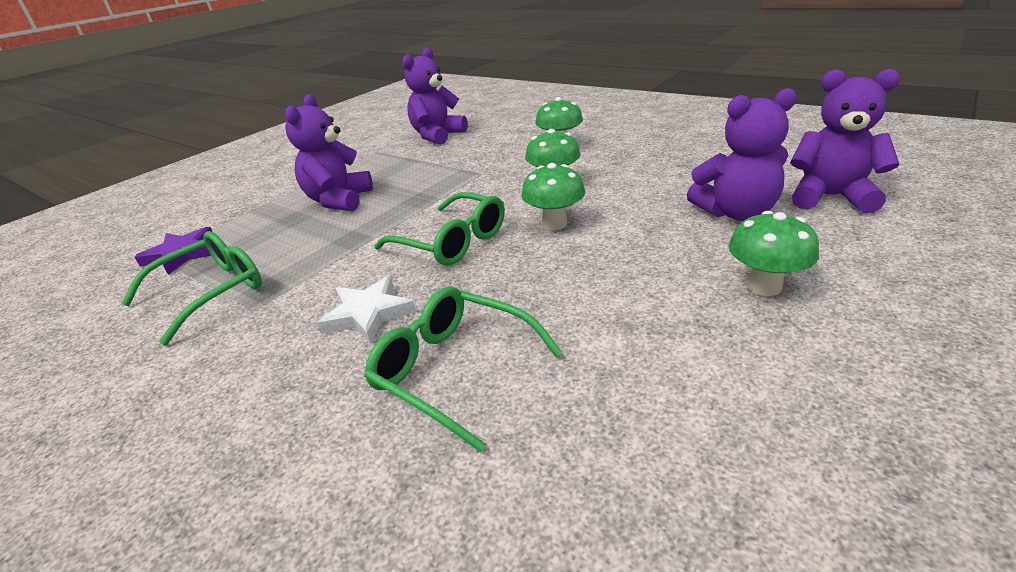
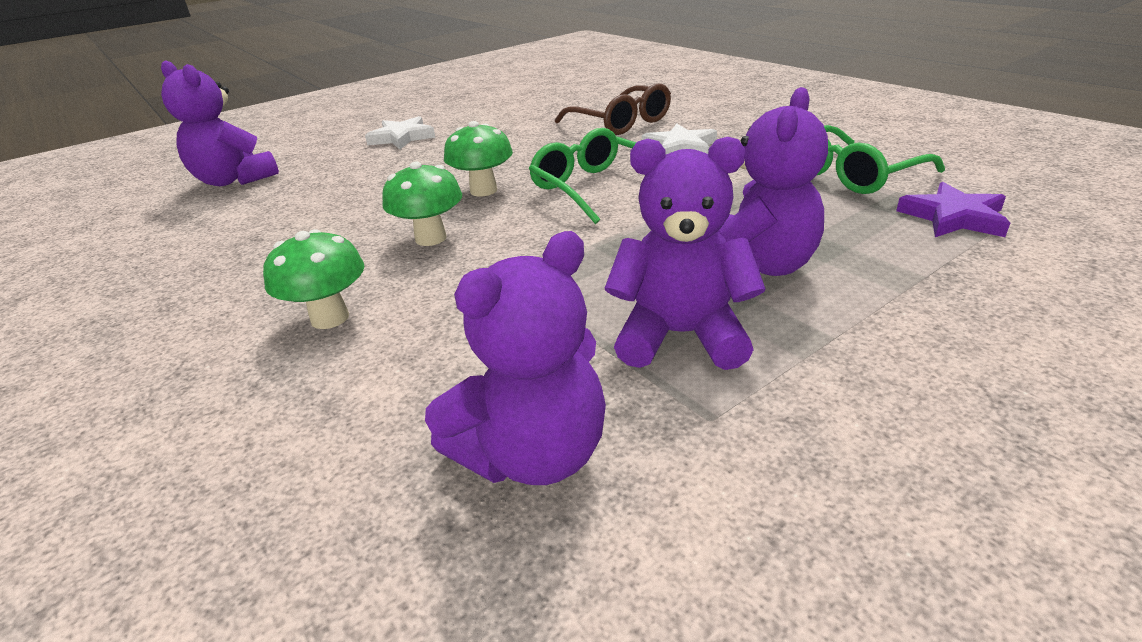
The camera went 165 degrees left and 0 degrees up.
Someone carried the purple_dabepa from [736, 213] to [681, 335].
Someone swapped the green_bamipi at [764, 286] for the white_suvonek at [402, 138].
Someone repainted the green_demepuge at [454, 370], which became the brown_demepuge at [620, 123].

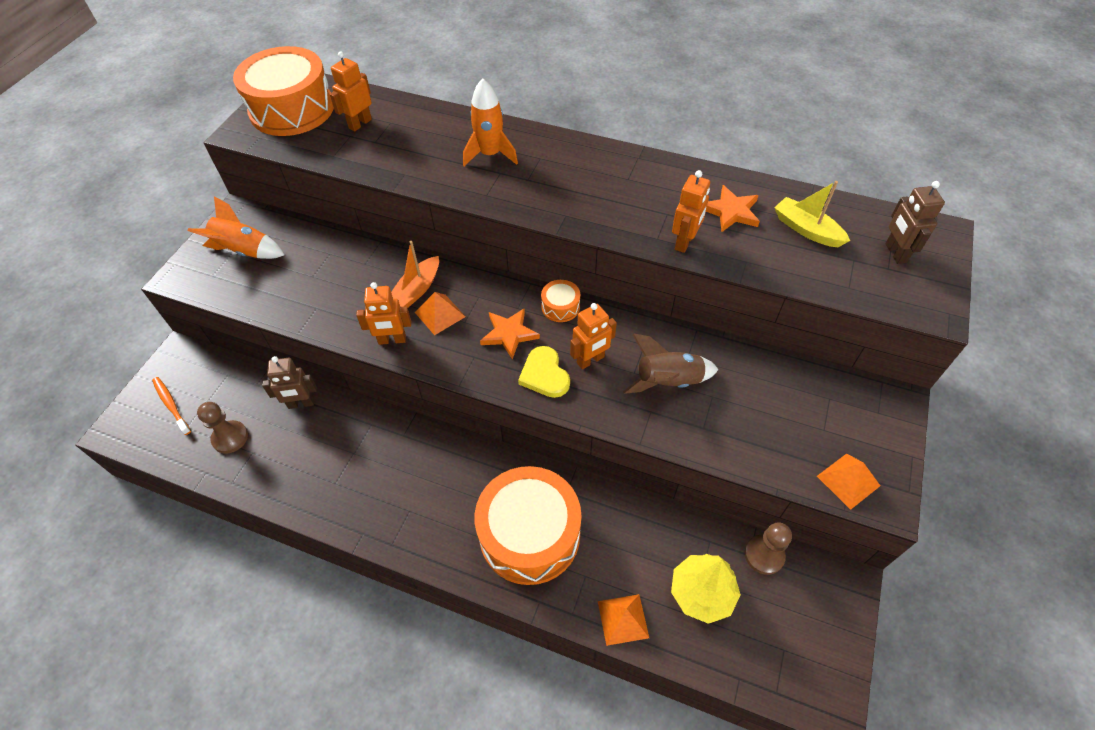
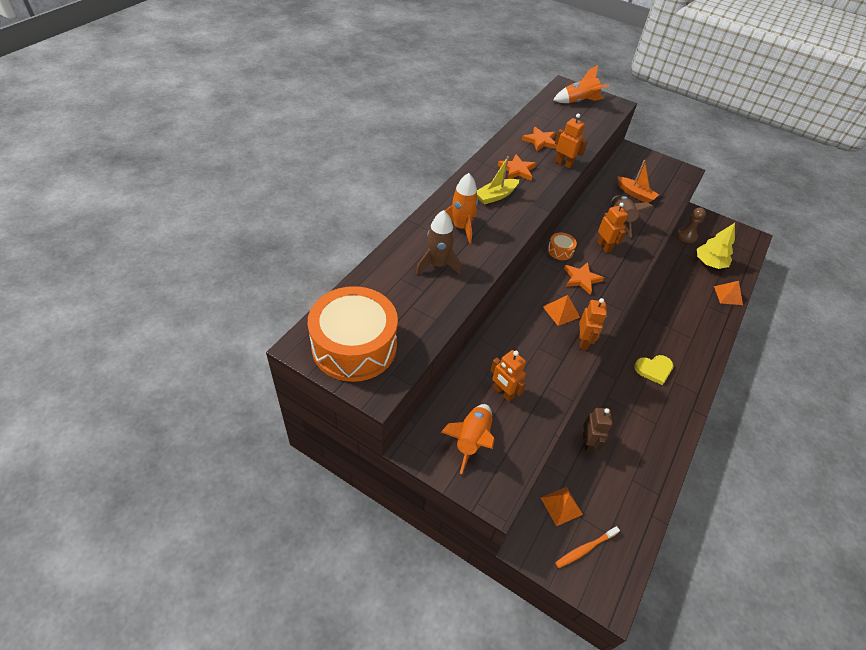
The camera went 85 degrees left and 5 degrees down.
Someone took away the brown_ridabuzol at [230, 438].
Someone took away the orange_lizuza at [529, 534].
Someone put down the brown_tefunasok at [437, 265].
Someone put down the orange_suvonek at [517, 170].
Someone carried the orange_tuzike from [360, 124] to [503, 393].
Someone carried the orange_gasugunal from [417, 289] to [635, 194].
Someone carried the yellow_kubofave from [544, 374] to [654, 369].
Someone carried the yellow_gasugunal from [806, 230] to [496, 196].
Someone carried the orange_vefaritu from [848, 480] to [561, 506].
Someone swapped the brown_tuzike at [895, 253] for the orange_tefunasok at [579, 102].

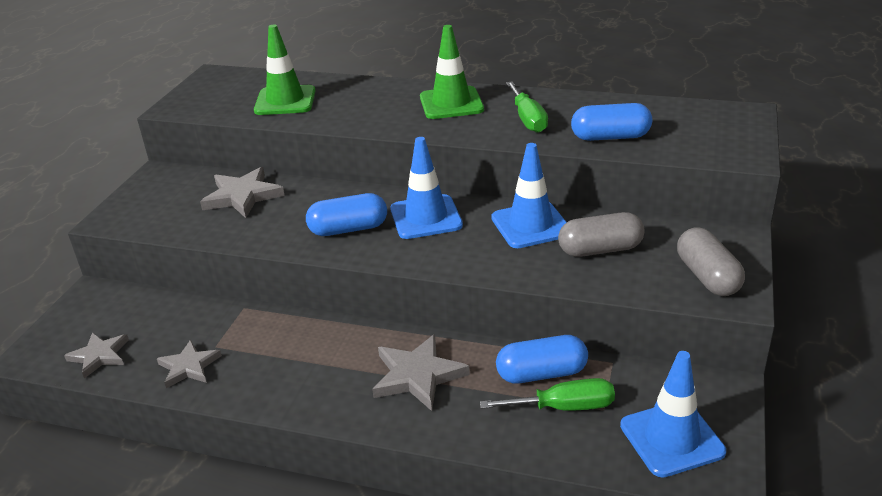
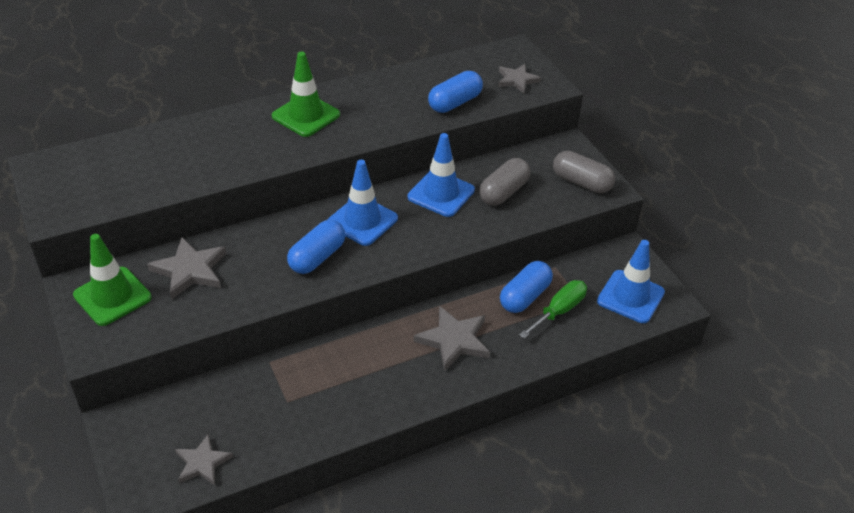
The camera went 45 degrees left and 10 degrees up.
Someone took away the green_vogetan at [528, 119].
Someone carried the grey_suvonek from [189, 367] to [517, 80].
Someone carried the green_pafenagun from [285, 101] to [112, 296].

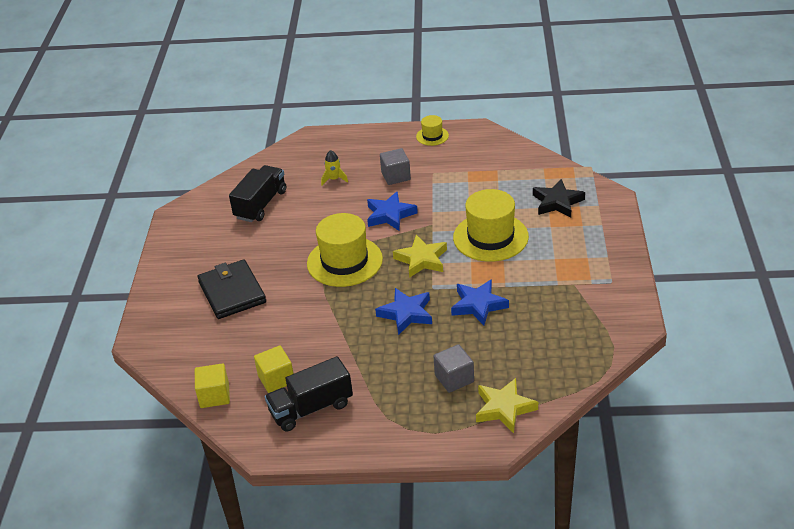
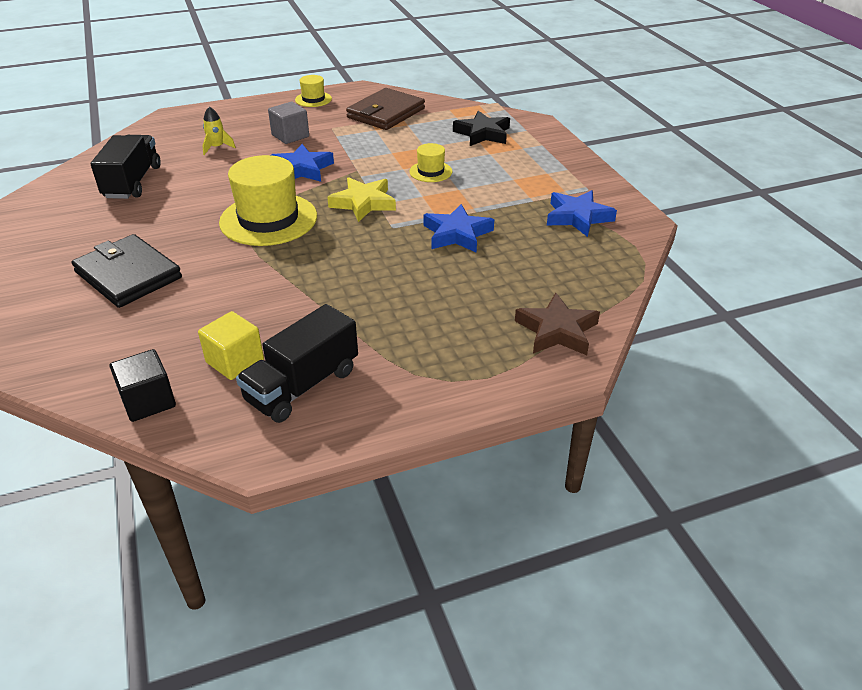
The camera went 25 degrees left and 0 degrees up.
Someone took away the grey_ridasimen at [454, 378].
Someone put down the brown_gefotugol at [386, 113].
Someone carried the blue_suvonek from [406, 314] to [578, 217].
Someone repainted the yellow_ridasimen at [214, 396], which became the black_ridasimen at [148, 401].
Someone repainted the yellow_suvonek at [504, 408], which became the brown_suvonek at [557, 331].
Someone scaled the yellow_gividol at [490, 237] by 0.49.

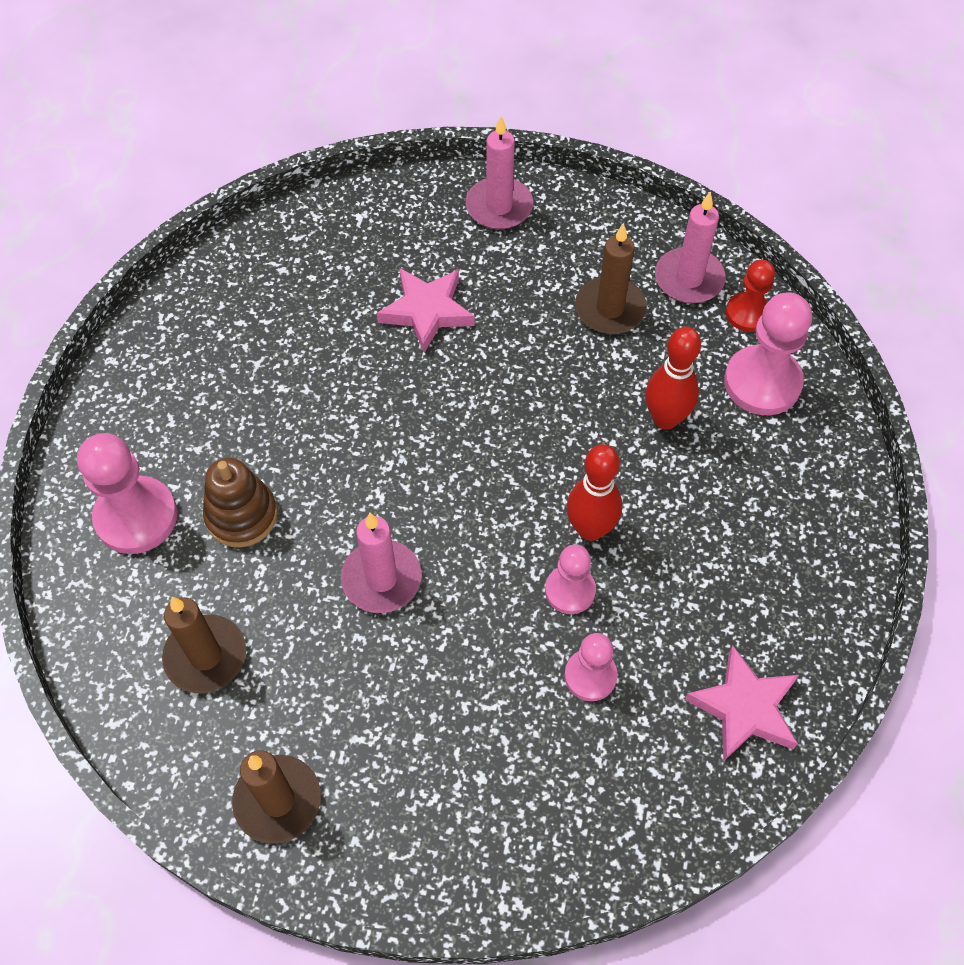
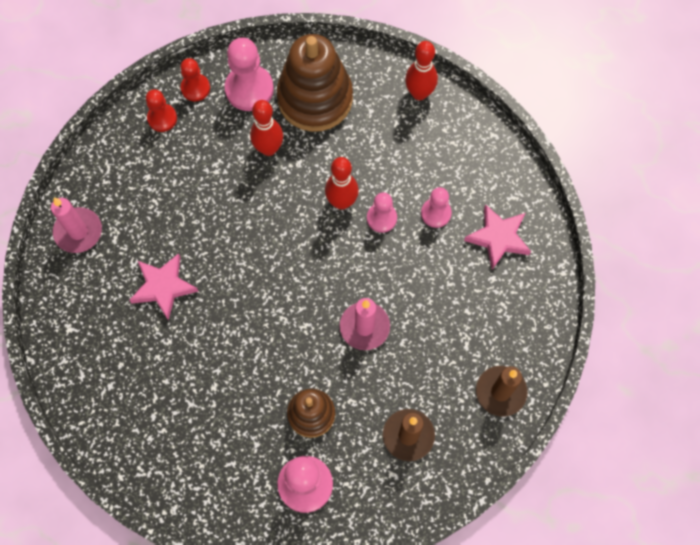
The camera went 85 degrees left and 10 degrees up.
Someone took away the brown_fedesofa at [610, 309].
Someone put down the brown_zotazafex at [315, 98].
Someone put down the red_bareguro at [419, 93].
Someone carried the pink_suvonek from [744, 707] to [498, 238].
Someone swapped the pink_fedesofa at [689, 279] for the red_ridabuzol at [162, 118].

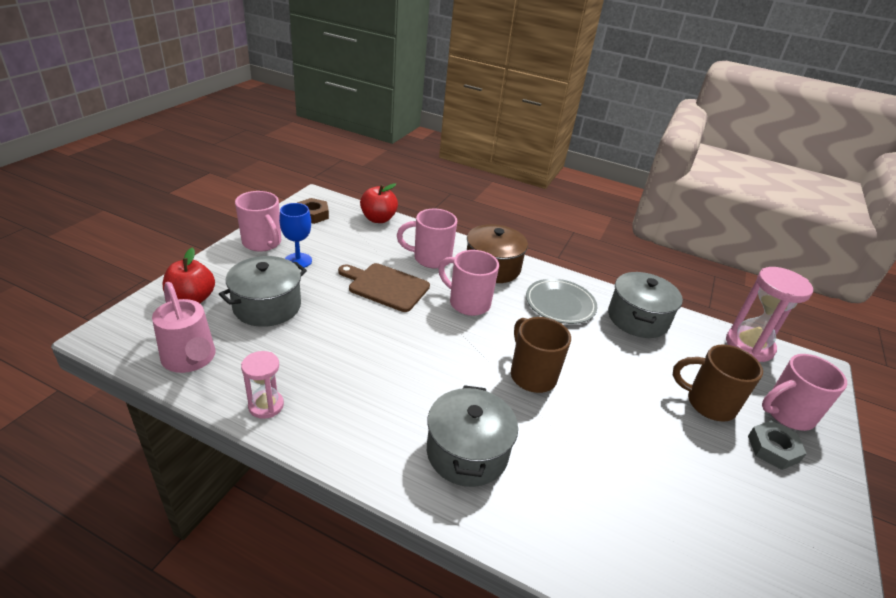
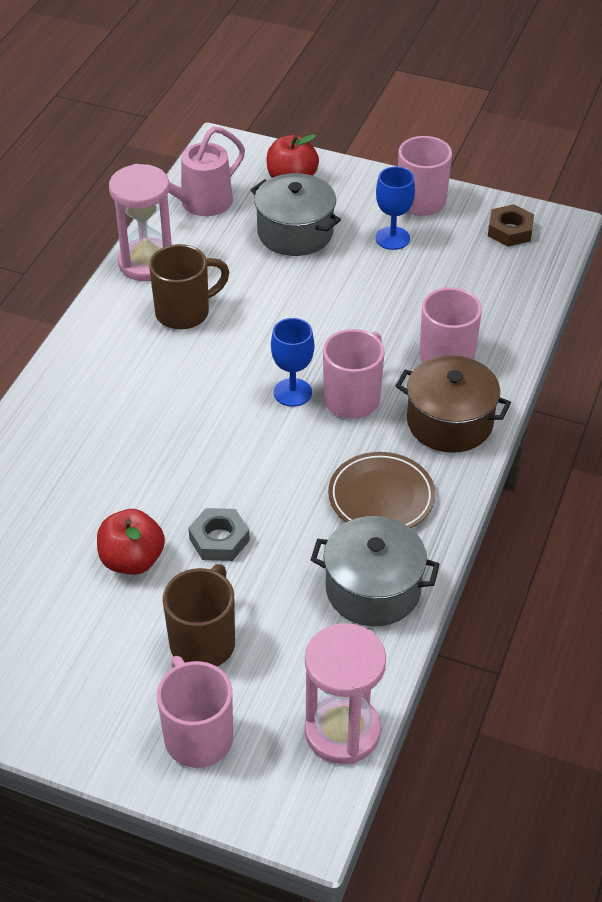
The camera went 90 degrees right and 10 degrees up.
Someone took away the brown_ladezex at [386, 286].
Someone took away the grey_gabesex at [467, 452].
Someone put down the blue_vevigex at [292, 392].
Someone carried the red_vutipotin from [378, 219] to [132, 560].
Someone carried the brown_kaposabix from [532, 375] to [185, 312].
Someone carried the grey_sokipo from [773, 449] to [219, 539].
Someone repainted the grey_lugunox at [560, 304], which became the brown_lugunox at [381, 497].
Someone scaled the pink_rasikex at [266, 405] by 1.72.

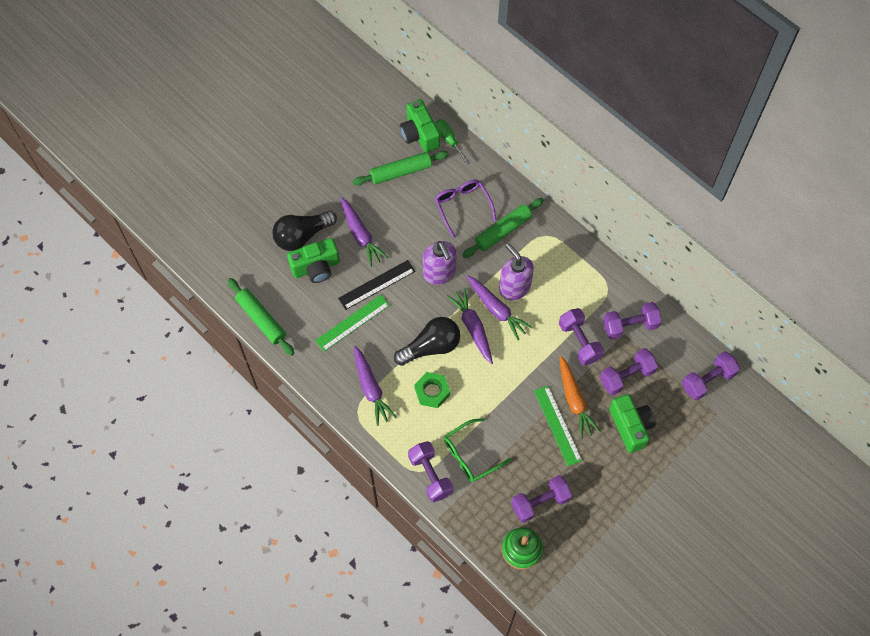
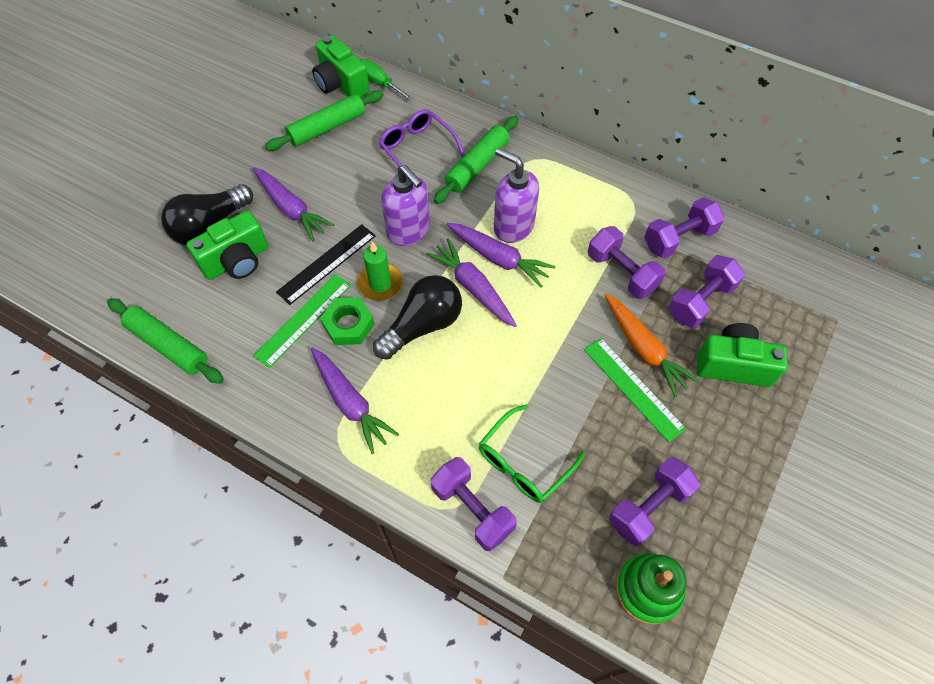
The camera went 15 degrees left and 5 degrees down.
Someone took away the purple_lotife at [707, 380].
Someone put down the green_fedesofa at [380, 284].
Someone carried the green_sokipo from [432, 391] to [348, 325].
Someone rotated the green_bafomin at [630, 426] by 45 degrees counterclockwise.

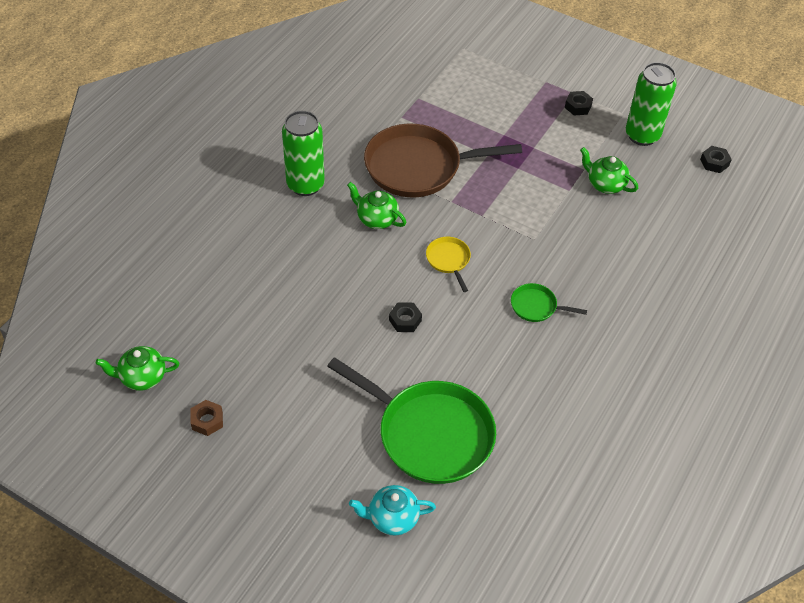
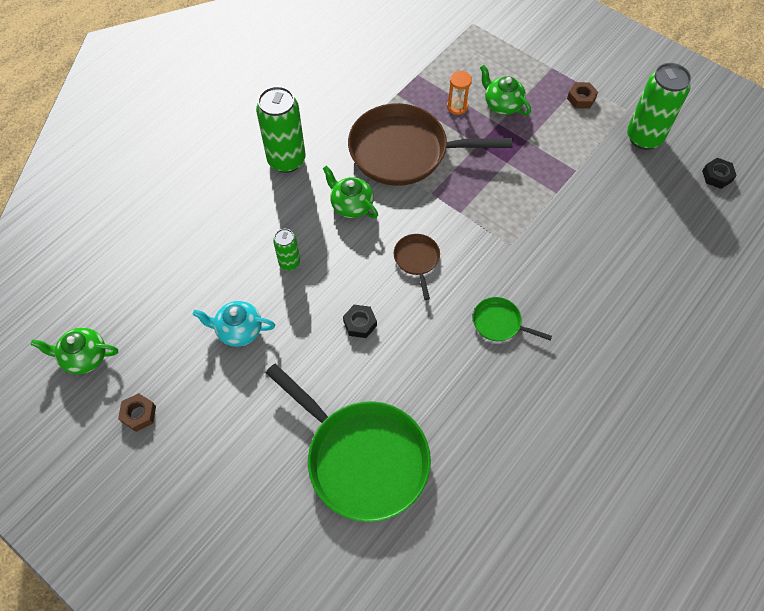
The camera went 10 degrees right and 10 degrees up.
Someone put down the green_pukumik at [289, 263].
Someone put down the orange_rasikex at [457, 107].
Someone carried the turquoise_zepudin from [392, 518] to [238, 330].
Someone carried the green_zepudin from [605, 184] to [502, 104].
Someone repainted the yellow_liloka at [449, 260], which became the brown_liloka at [417, 260].
Someone repainted the black_sokipo at [578, 106], which became the brown_sokipo at [581, 98].

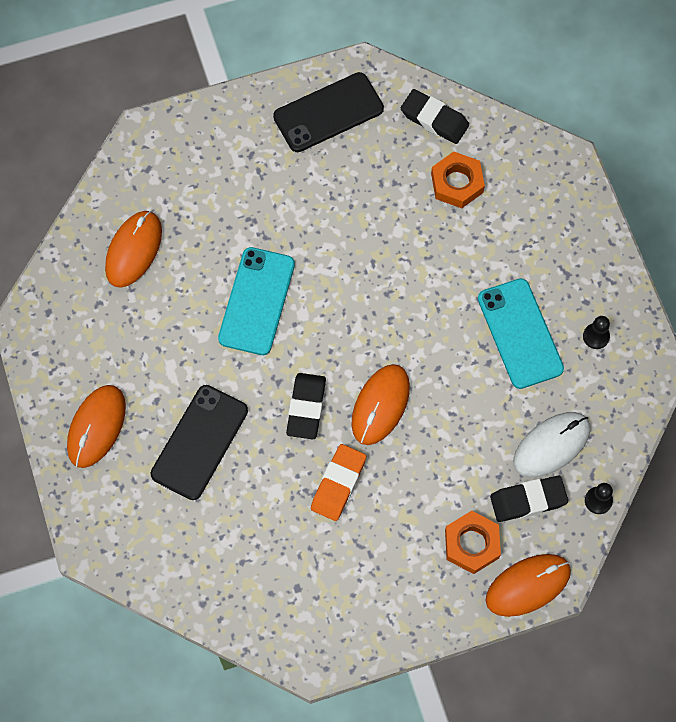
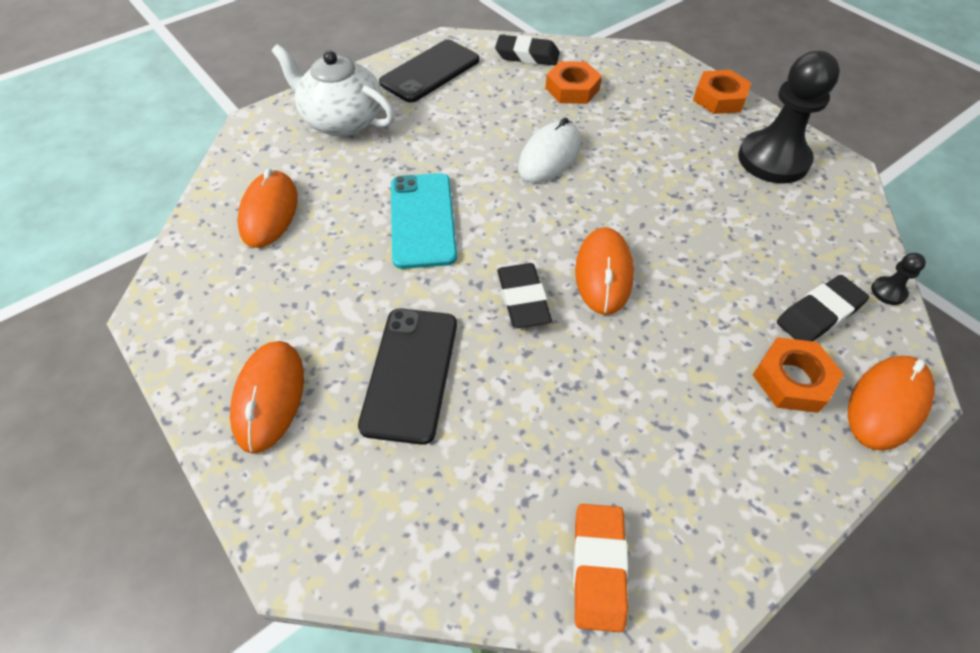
The camera went 20 degrees left and 15 degrees down.
Someone took away the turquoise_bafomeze at [520, 333].
Someone put down the white_zepudin at [342, 120].
Someone put down the orange_sokipo at [719, 98].
Someone carried the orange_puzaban from [338, 484] to [598, 568].
Someone carried the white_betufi from [551, 445] to [550, 156].
Someone scaled the black_ridabuzol at [596, 336] by 2.49.

